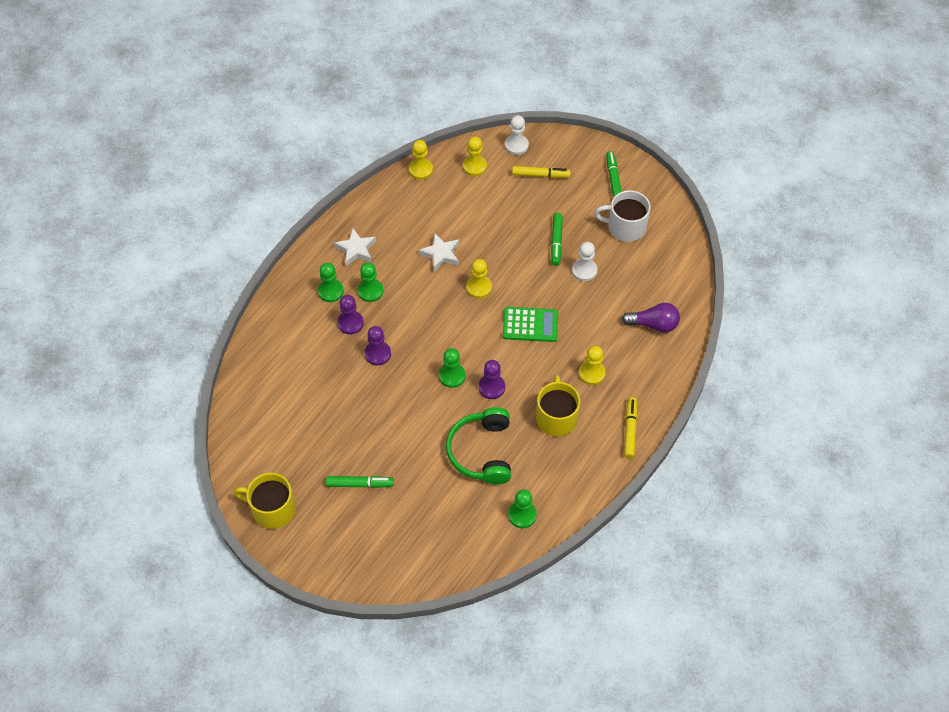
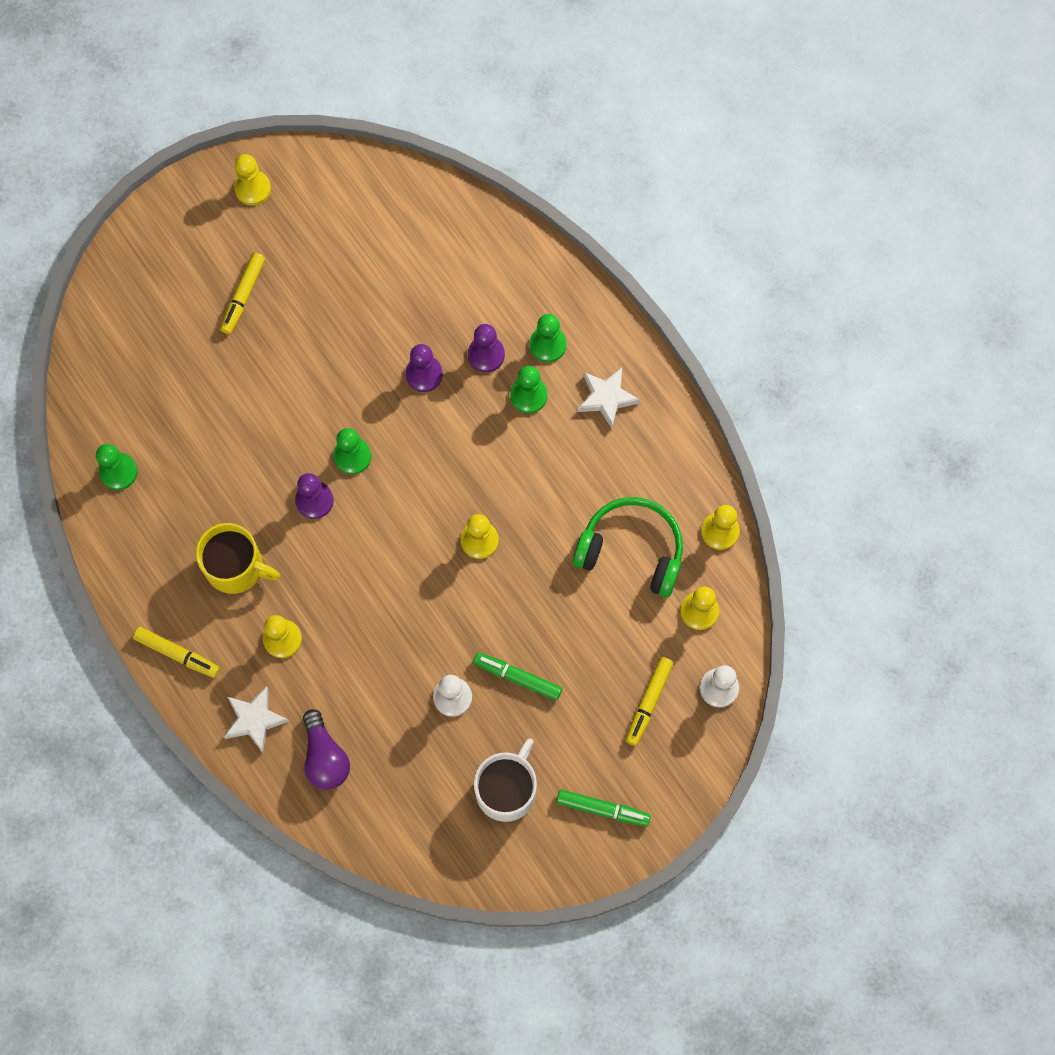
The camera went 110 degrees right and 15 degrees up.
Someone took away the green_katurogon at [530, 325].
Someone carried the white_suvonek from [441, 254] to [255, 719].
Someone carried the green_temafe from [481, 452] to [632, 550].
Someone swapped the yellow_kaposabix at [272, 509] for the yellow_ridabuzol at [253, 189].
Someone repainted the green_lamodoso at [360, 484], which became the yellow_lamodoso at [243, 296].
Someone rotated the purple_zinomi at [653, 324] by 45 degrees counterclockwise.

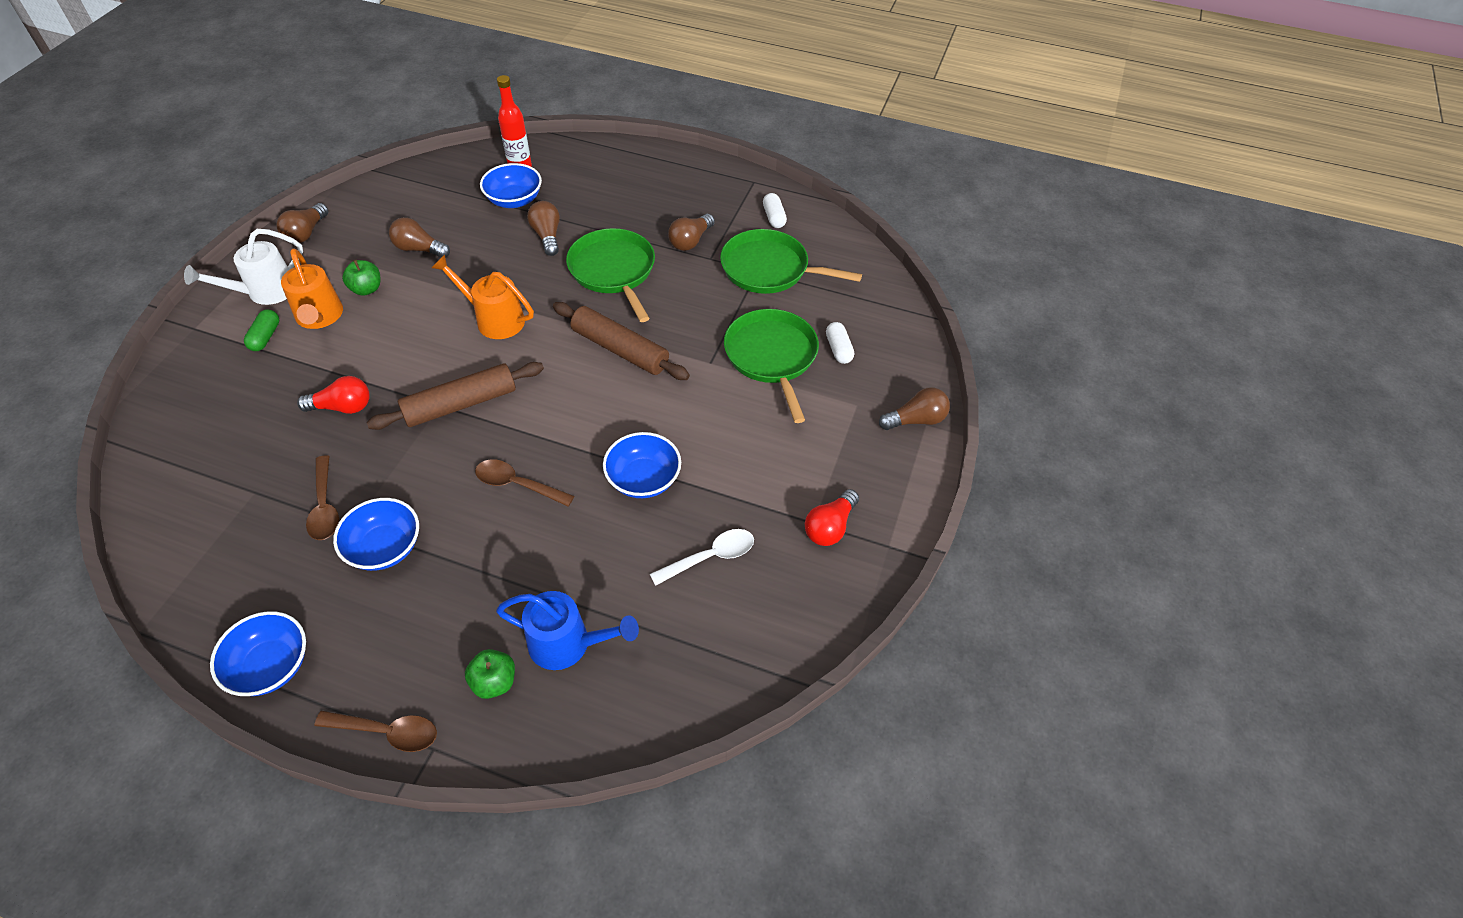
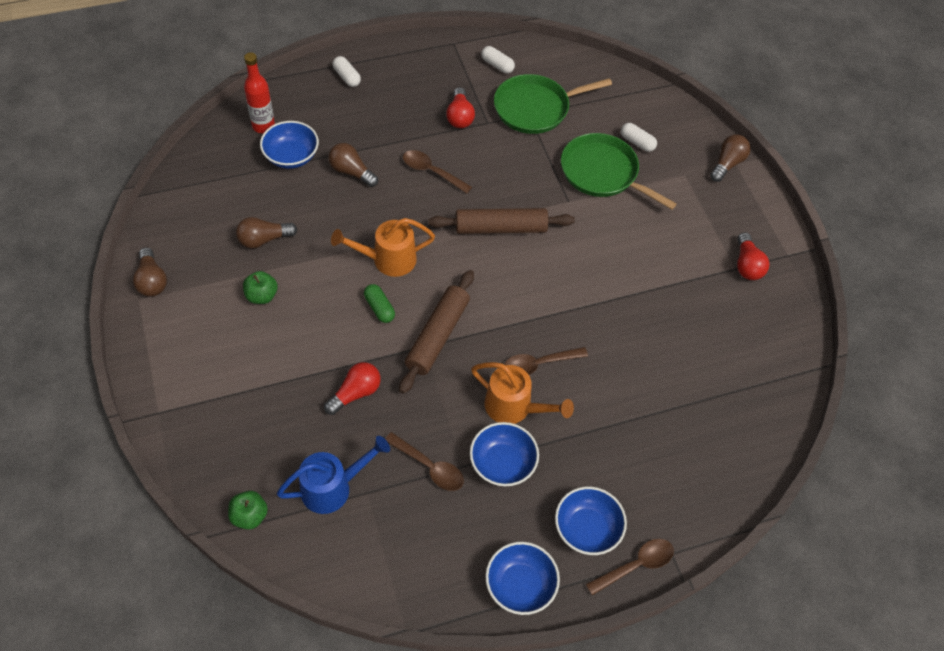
The camera went 40 degrees left and 5 degrees up.
Someone took away the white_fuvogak at [264, 292].
Someone took away the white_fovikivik at [710, 557].
Someone put down the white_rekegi at [347, 77].
Someone carried the green_rekegi from [265, 337] to [379, 308].
Someone carried the orange_fuvogak from [319, 318] to [514, 408].
Someone carried the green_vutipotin from [494, 682] to [249, 516].
Someone carried the blue_fuvogak from [568, 644] to [333, 487].
Someone carried the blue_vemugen from [643, 479] to [587, 529].
Someone swapped the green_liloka at [613, 271] for the brown_fovikivik at [431, 172].
Someone repainted the brown_zinomi at [690, 241], which became the red_zinomi at [459, 116].

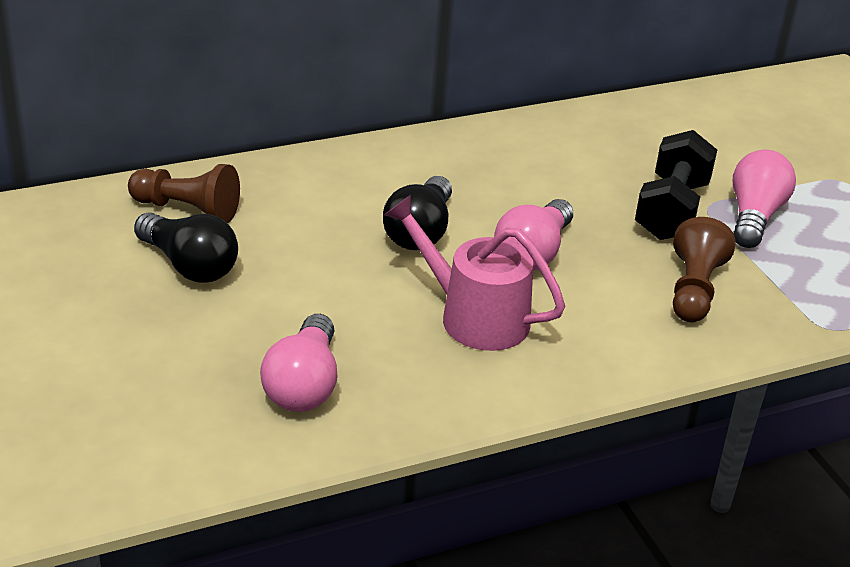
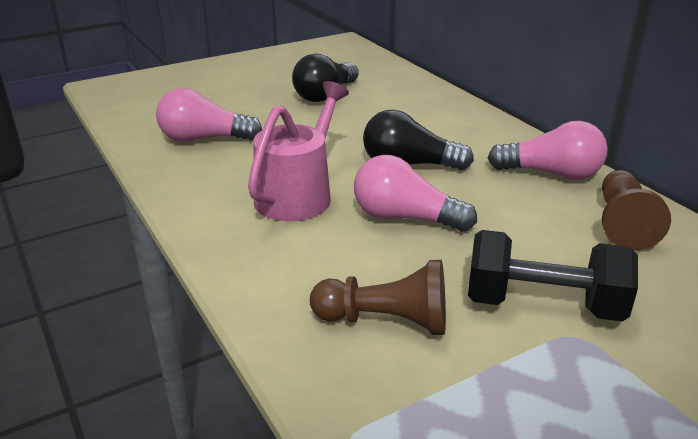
The camera went 85 degrees right and 5 degrees down.
Someone carried the brown_ridabuzol from [187, 210] to [622, 224].
Someone carried the pink_zinomi from [754, 216] to [551, 174].

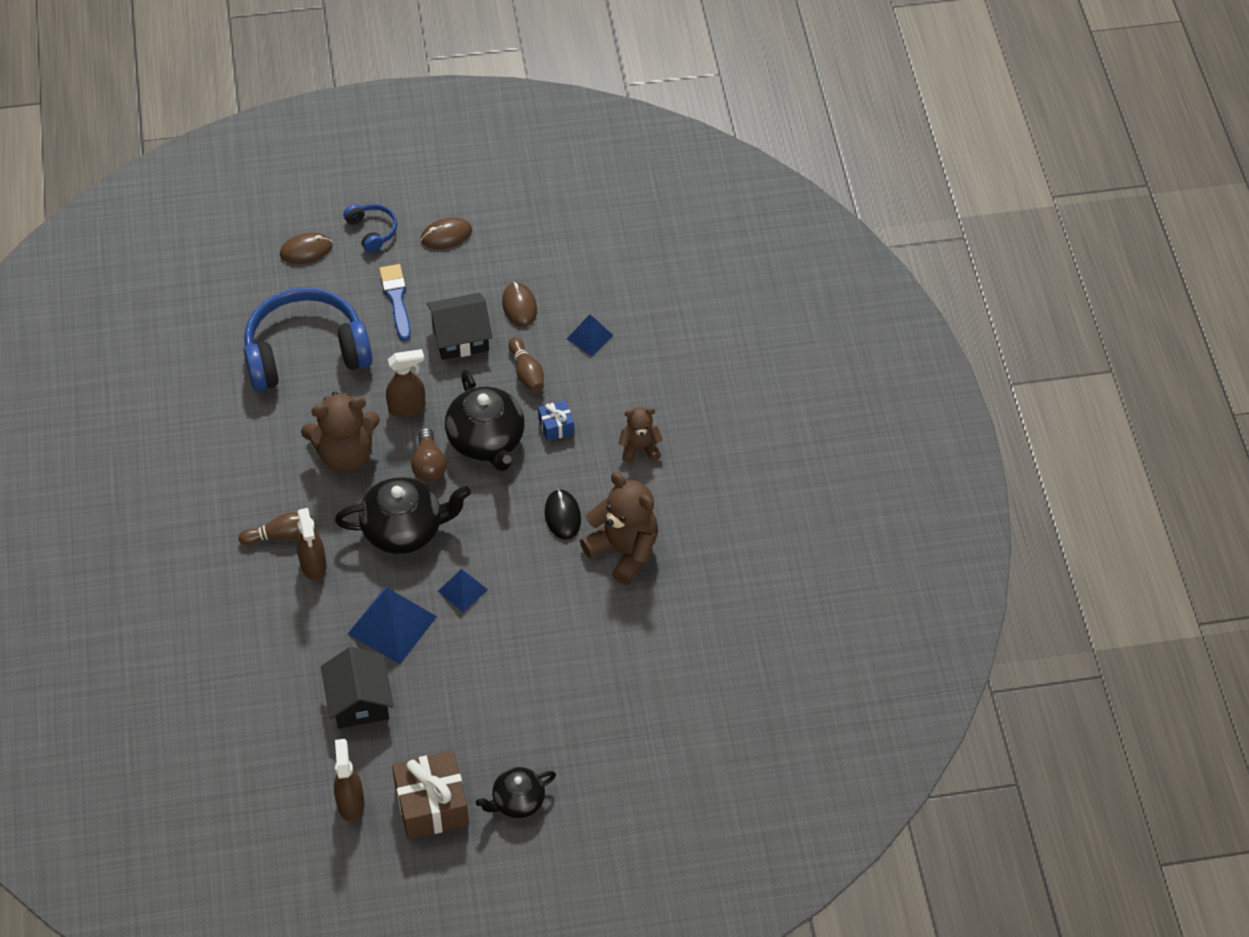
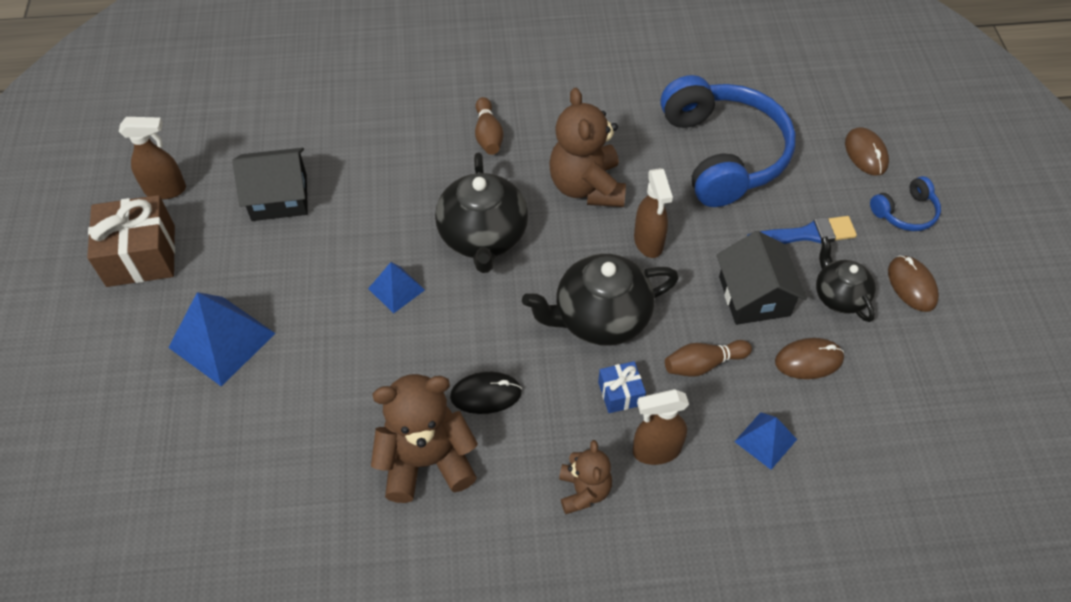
The camera went 95 degrees right and 0 degrees up.
Someone took away the brown_zinomi at [429, 464].
Someone carried the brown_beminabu from [313, 565] to [656, 450].
Someone carried the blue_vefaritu from [392, 625] to [221, 340].
Someone carried the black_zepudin from [517, 801] to [839, 296].
Someone rotated the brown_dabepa at [623, 550] by 150 degrees counterclockwise.

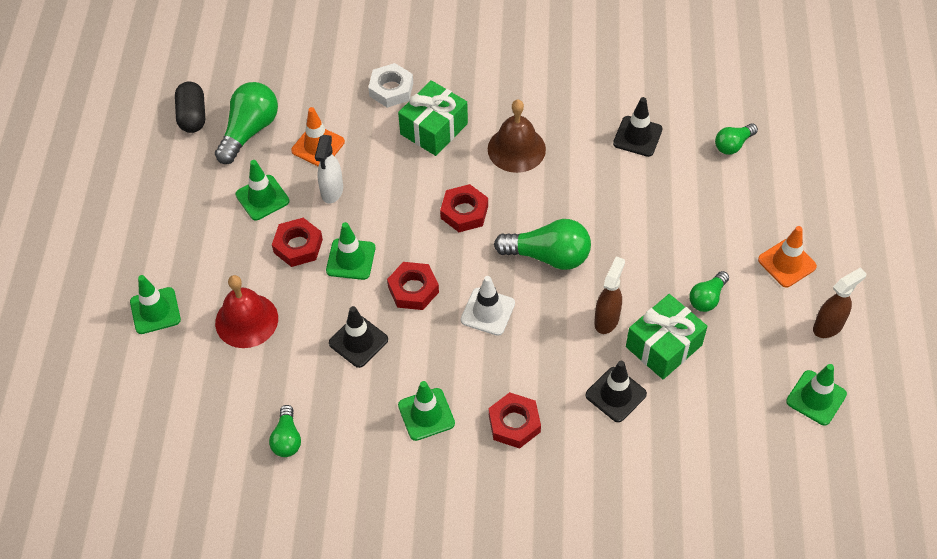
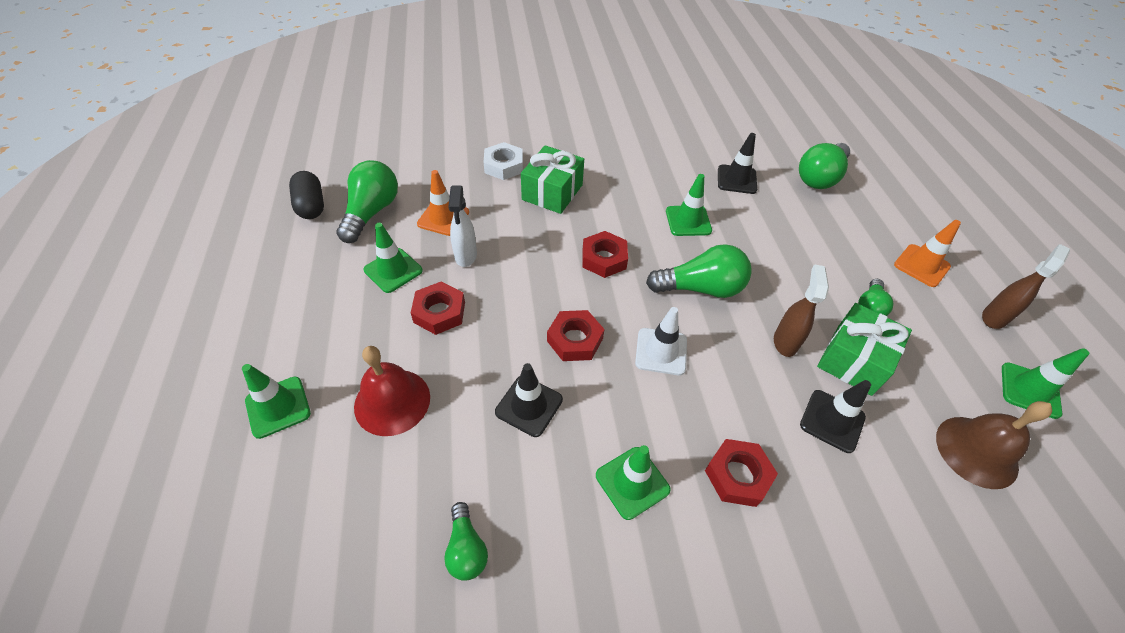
The camera went 15 degrees left and 5 degrees down.
Someone carried the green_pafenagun from [351, 259] to [688, 221].
Someone carried the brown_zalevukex from [516, 149] to [976, 451].
Someone scaled the green_zinomi at [733, 145] by 1.75.

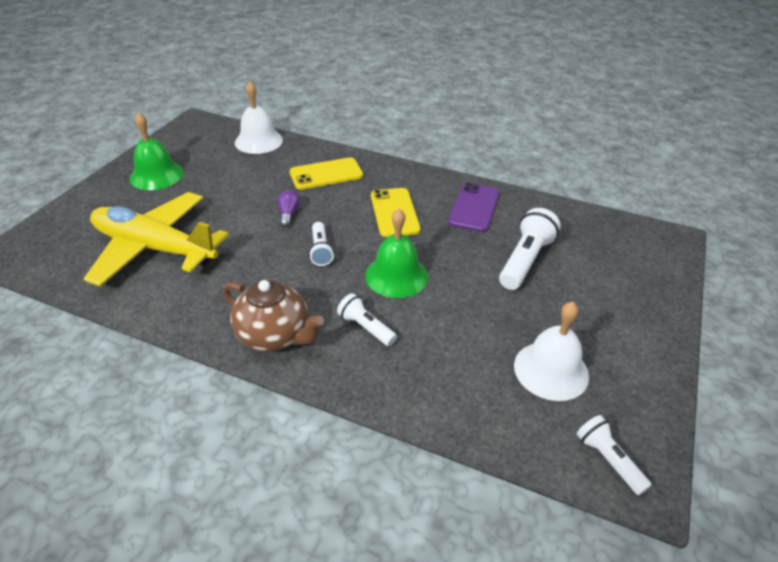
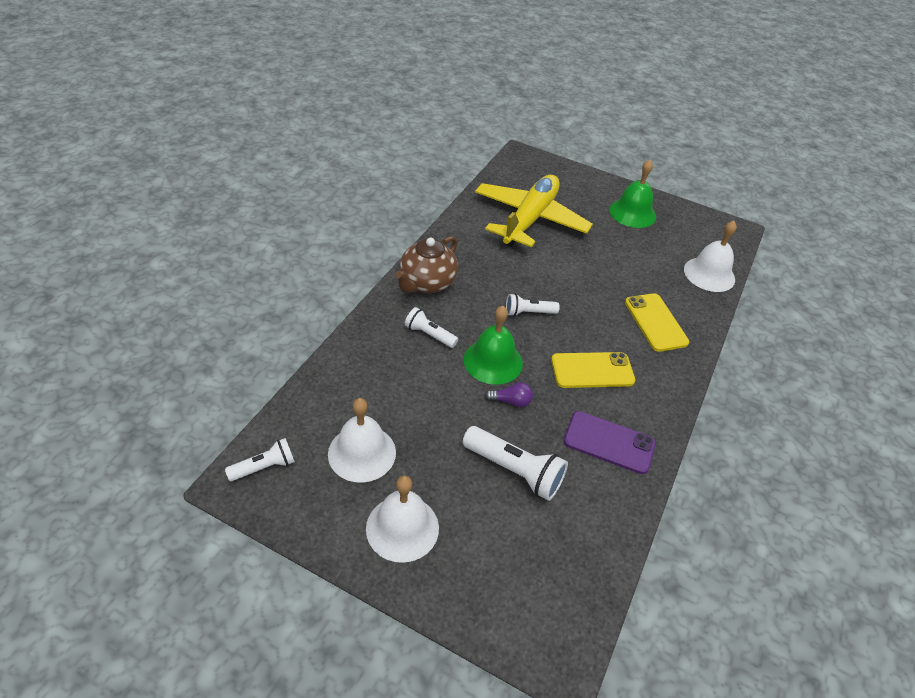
The camera went 90 degrees right and 5 degrees up.
Someone put down the white_zalevukex at [402, 528].
Someone carried the purple_zinomi from [288, 214] to [511, 401].
Someone rotated the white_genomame at [365, 327] by 105 degrees counterclockwise.

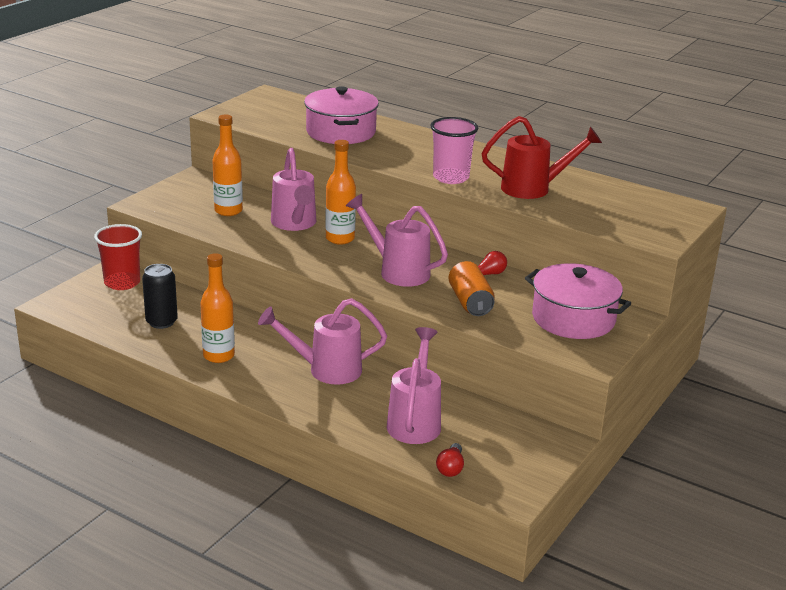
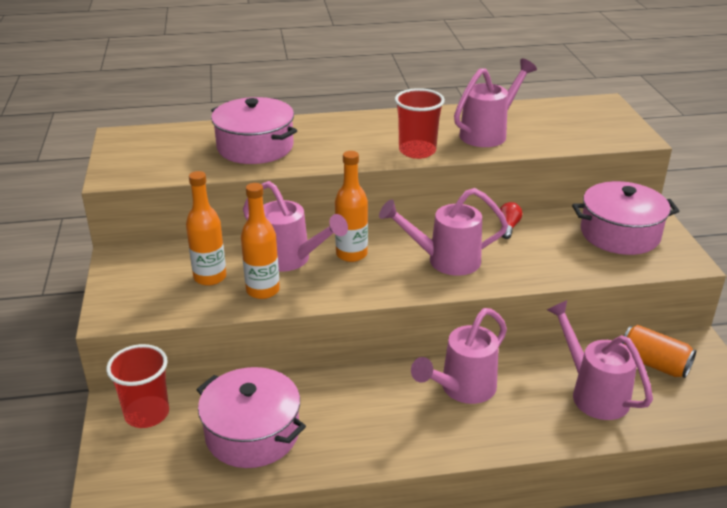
The camera went 40 degrees left and 5 degrees up.
Someone took away the red_zinomi at [450, 468].
Someone carried the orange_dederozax from [218, 356] to [263, 290].
Someone carried the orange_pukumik from [470, 302] to [654, 364].
Someone swapped the black_pukumik at [161, 322] for the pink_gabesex at [252, 433].
Someone repainted the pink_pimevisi at [451, 177], which became the red_pimevisi at [417, 151].
Someone repainted the red_fuvogak at [534, 188], which became the pink_fuvogak at [488, 133].

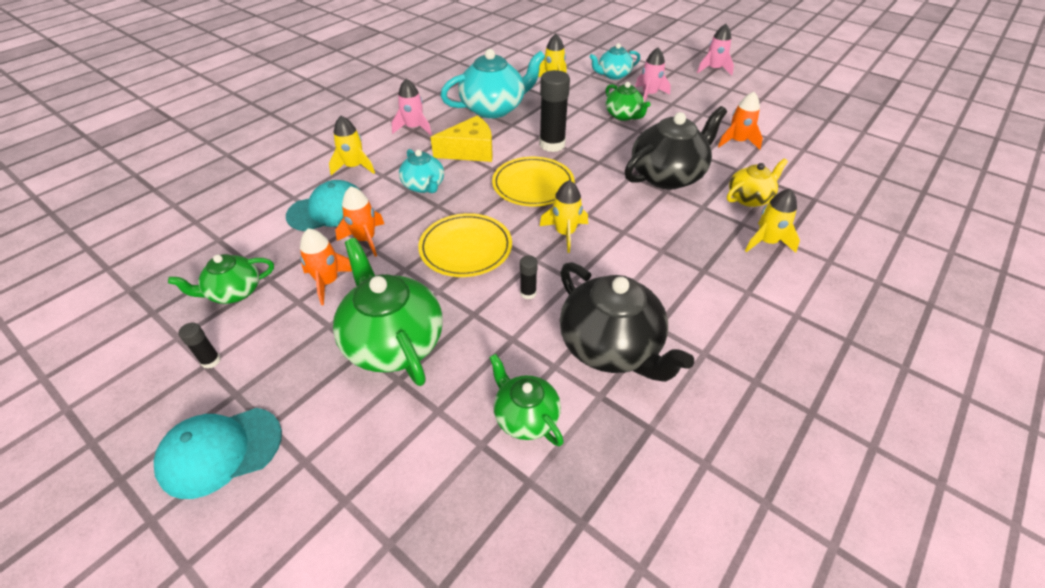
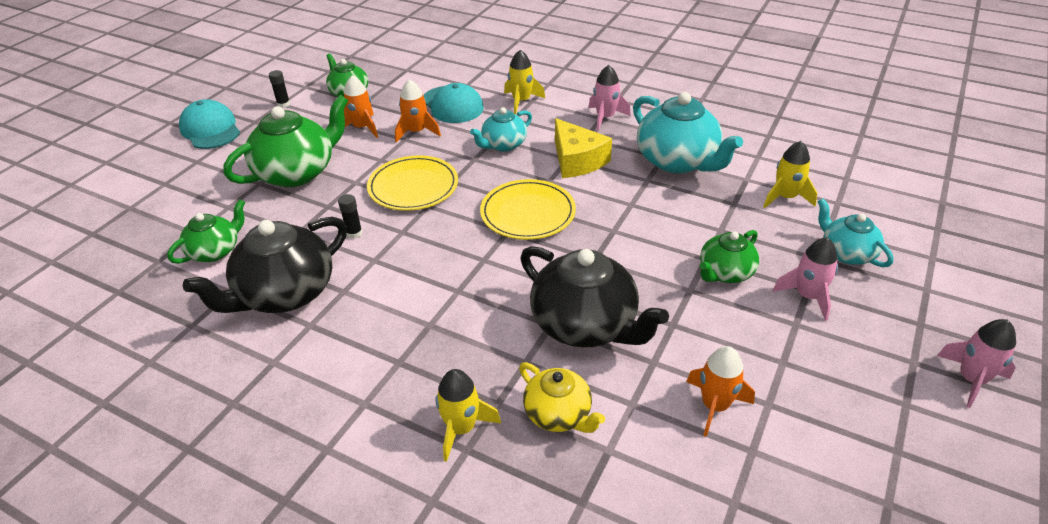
The camera went 80 degrees right and 5 degrees down.
Someone took away the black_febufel at [552, 144].
Someone took away the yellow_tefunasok at [565, 233].

